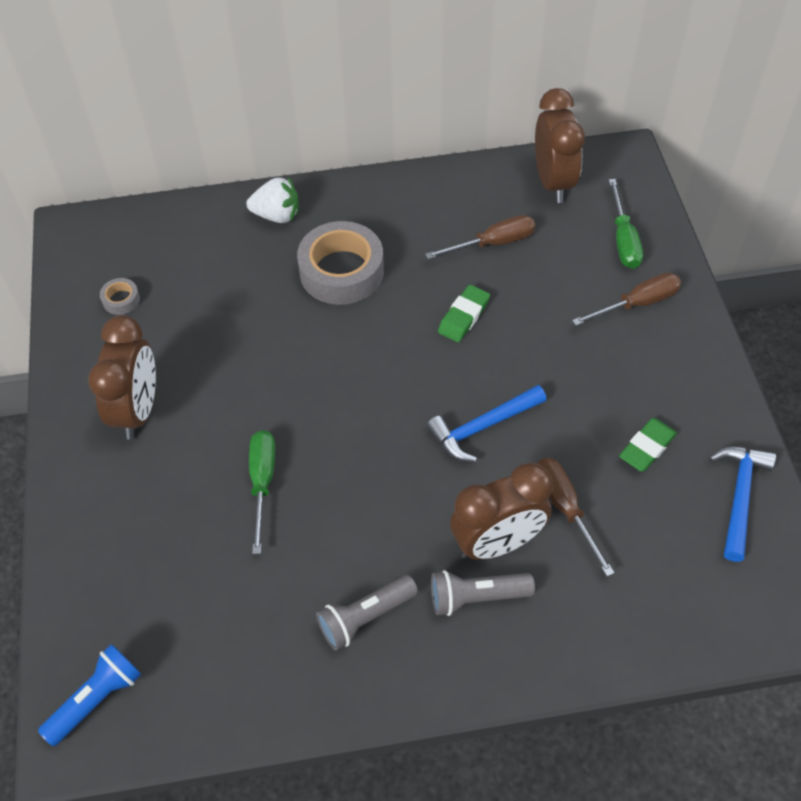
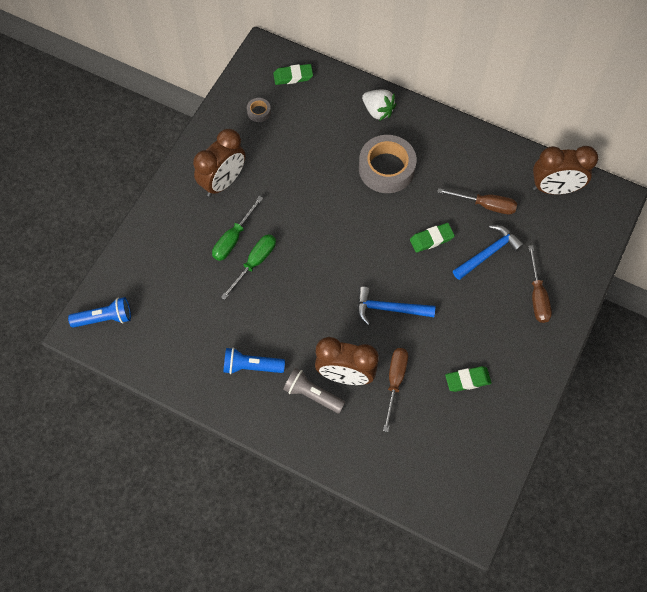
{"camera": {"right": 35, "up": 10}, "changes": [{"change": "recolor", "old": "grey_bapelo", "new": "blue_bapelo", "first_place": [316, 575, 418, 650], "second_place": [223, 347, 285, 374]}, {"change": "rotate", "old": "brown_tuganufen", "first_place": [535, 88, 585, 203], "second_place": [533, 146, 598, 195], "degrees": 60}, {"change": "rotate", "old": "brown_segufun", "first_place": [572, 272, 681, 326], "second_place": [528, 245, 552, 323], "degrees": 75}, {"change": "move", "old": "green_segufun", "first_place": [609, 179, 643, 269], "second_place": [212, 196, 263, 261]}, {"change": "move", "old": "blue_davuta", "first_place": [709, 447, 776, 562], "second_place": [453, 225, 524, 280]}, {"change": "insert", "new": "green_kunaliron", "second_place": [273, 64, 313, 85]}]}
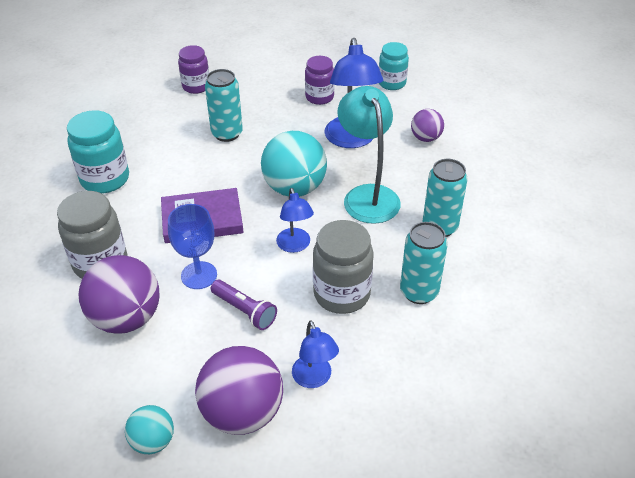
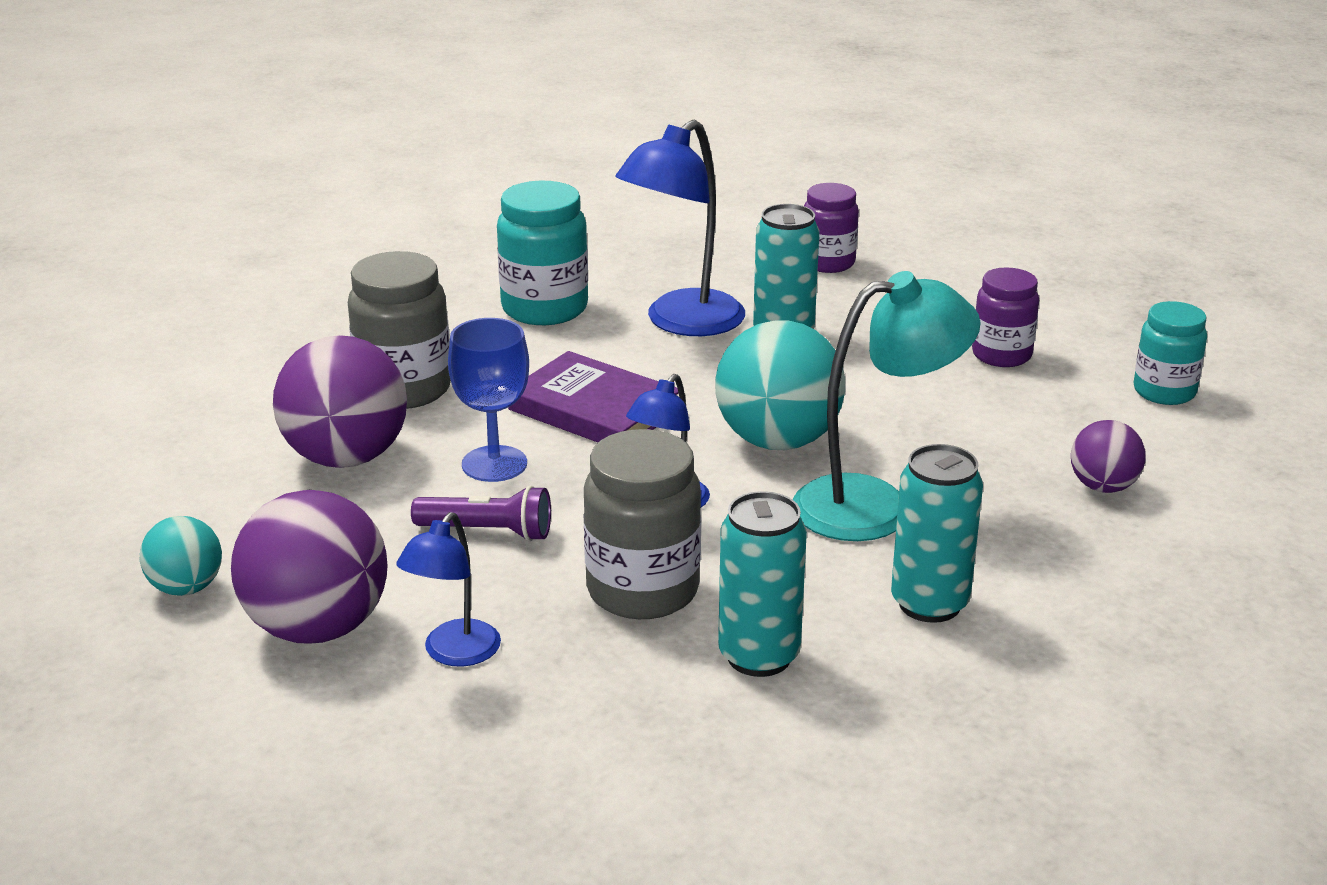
{"camera": {"right": 45, "up": -15}, "changes": [{"change": "rotate", "old": "purple_bapelo", "first_place": [211, 280, 277, 330], "second_place": [411, 485, 551, 541], "degrees": -75}, {"change": "move", "old": "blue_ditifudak", "first_place": [325, 38, 383, 148], "second_place": [615, 120, 745, 336]}, {"change": "rotate", "old": "turquoise_ditifudak", "first_place": [337, 86, 401, 224], "second_place": [793, 271, 981, 541], "degrees": 45}]}
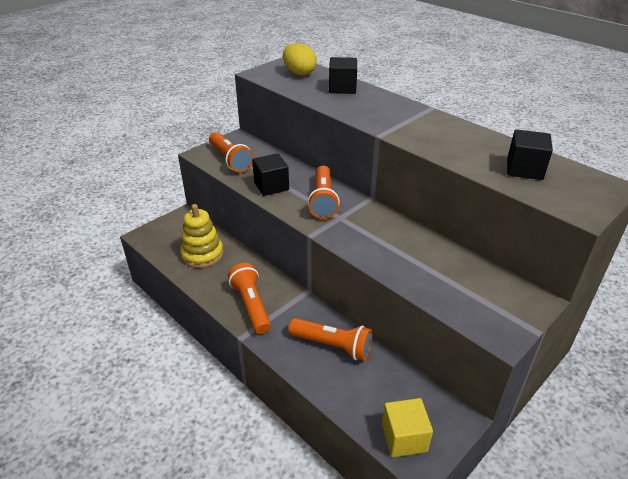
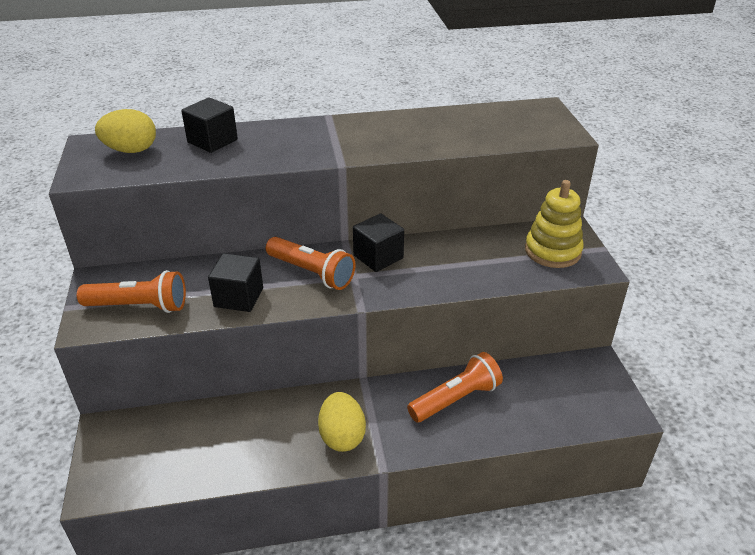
{"camera": {"right": -55, "up": 0}, "changes": [{"change": "move", "old": "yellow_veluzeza", "first_place": [180, 204, 224, 268], "second_place": [525, 180, 584, 268]}, {"change": "replace", "old": "orange_bapelo", "new": "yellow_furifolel", "first_place": [228, 263, 271, 334], "second_place": [318, 392, 366, 452]}, {"change": "delete", "old": "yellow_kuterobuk", "first_place": [382, 398, 433, 457]}, {"change": "move", "old": "black_kuterobuk", "first_place": [507, 129, 553, 180], "second_place": [353, 213, 404, 272]}]}
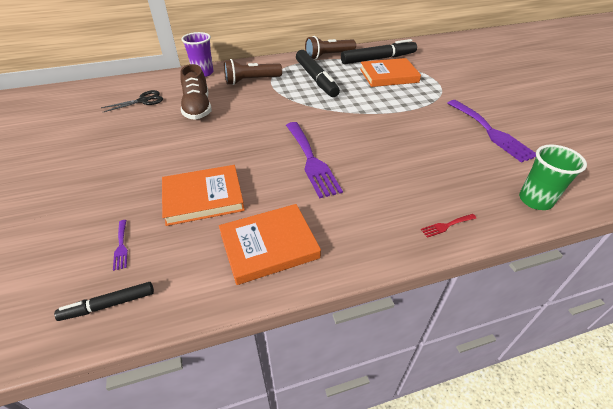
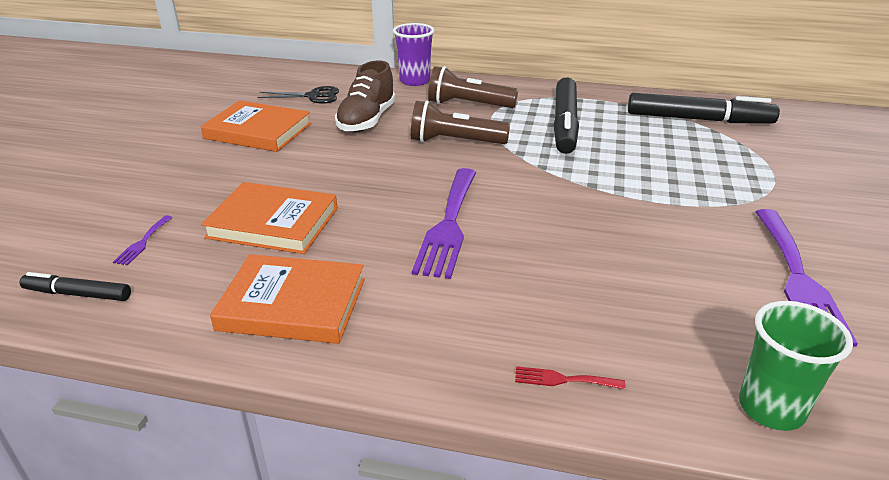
{"camera": {"right": 30, "up": -10}, "changes": [{"change": "move", "old": "brown_bapelo", "first_place": [305, 36, 356, 60], "second_place": [411, 100, 510, 144]}, {"change": "move", "old": "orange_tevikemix", "first_place": [360, 58, 421, 87], "second_place": [201, 100, 311, 152]}]}
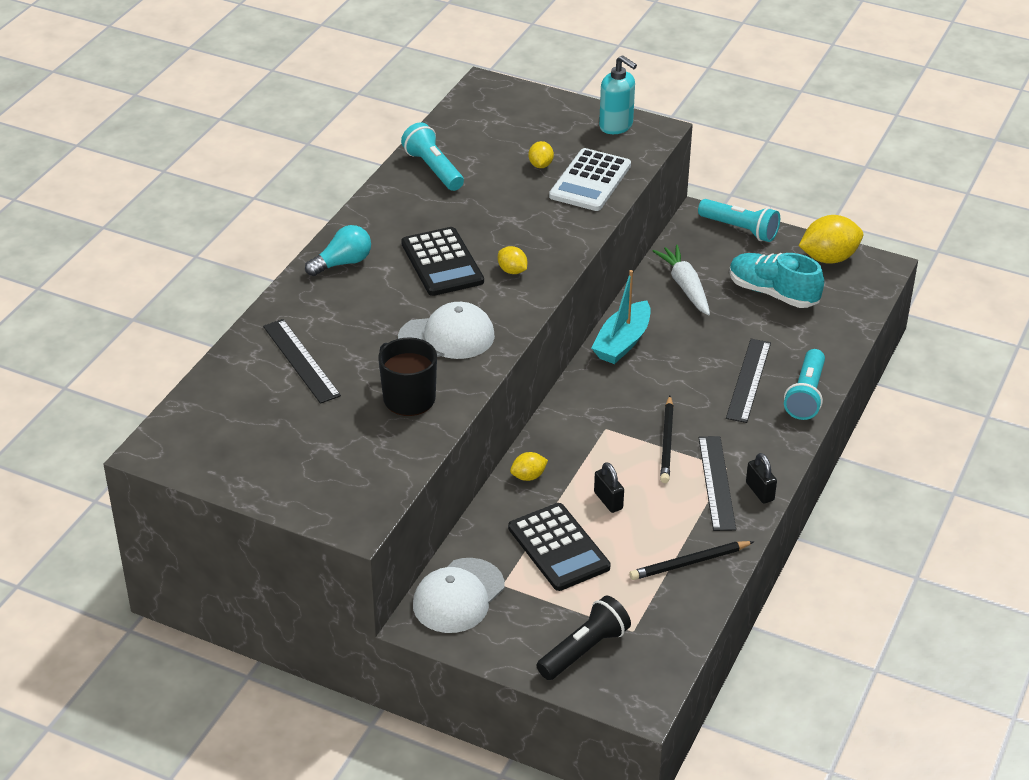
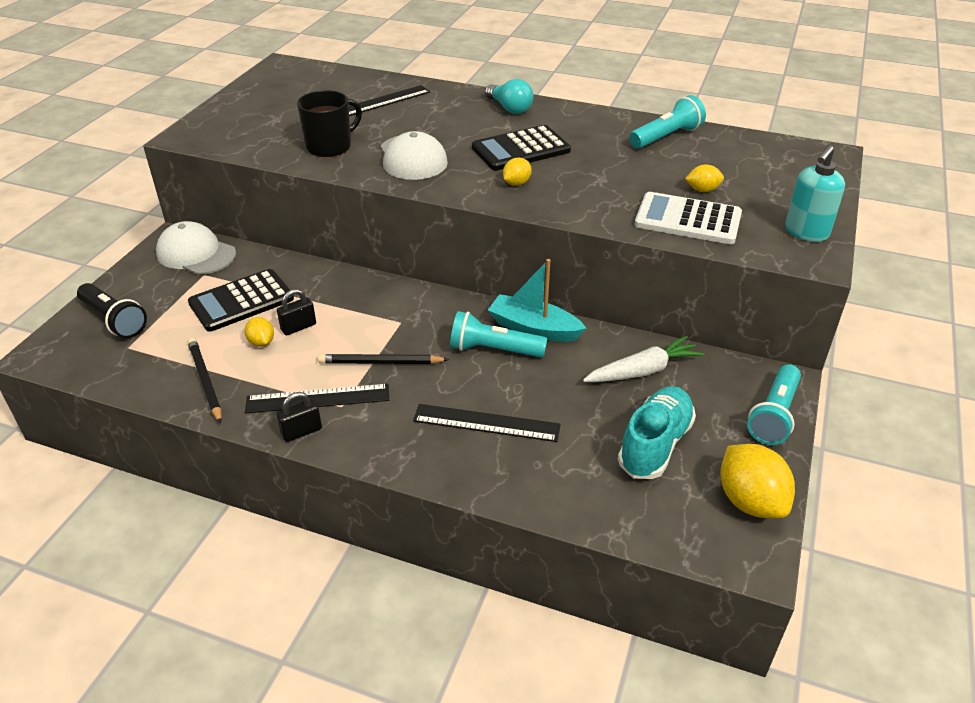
{"camera": {"right": 85, "up": 0}, "changes": [{"change": "move", "old": "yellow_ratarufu", "first_place": [510, 452, 548, 481], "second_place": [245, 317, 274, 347]}, {"change": "move", "old": "turquoise_bapelo", "first_place": [784, 349, 825, 420], "second_place": [450, 311, 547, 357]}]}
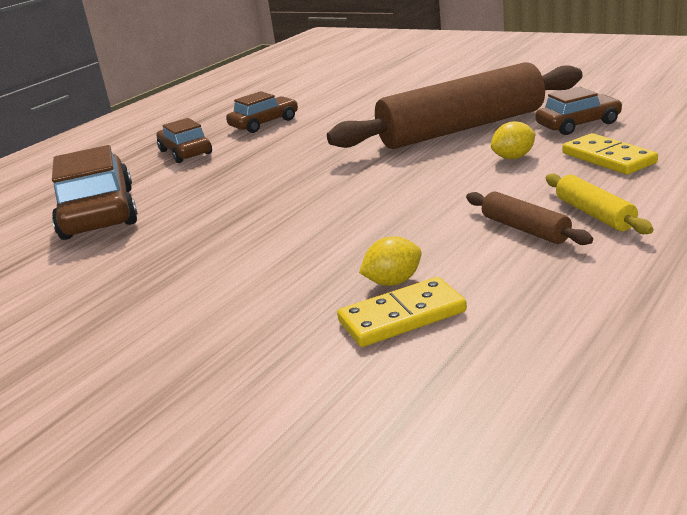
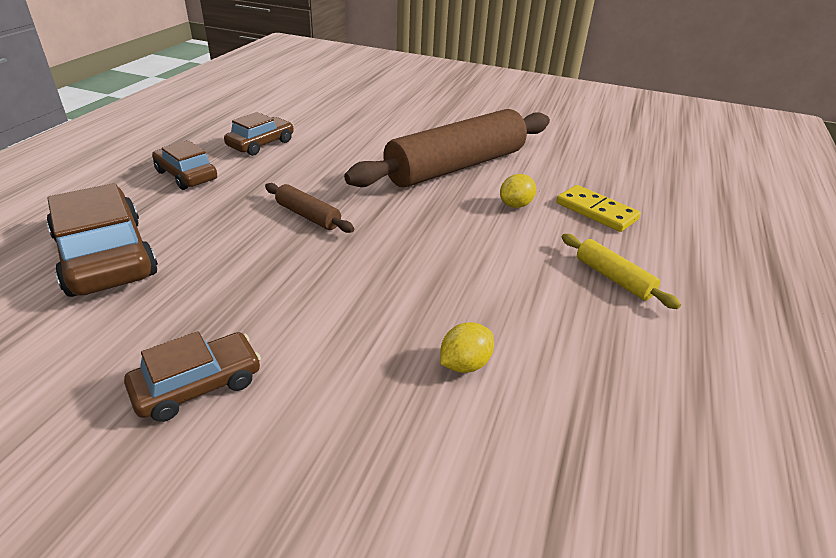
{"camera": {"right": -20, "up": 10}, "changes": [{"change": "delete", "old": "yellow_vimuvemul", "first_place": [337, 277, 467, 347]}, {"change": "move", "old": "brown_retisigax", "first_place": [466, 192, 593, 245], "second_place": [265, 183, 354, 233]}, {"change": "move", "old": "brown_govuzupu", "first_place": [535, 87, 623, 135], "second_place": [124, 331, 261, 422]}]}
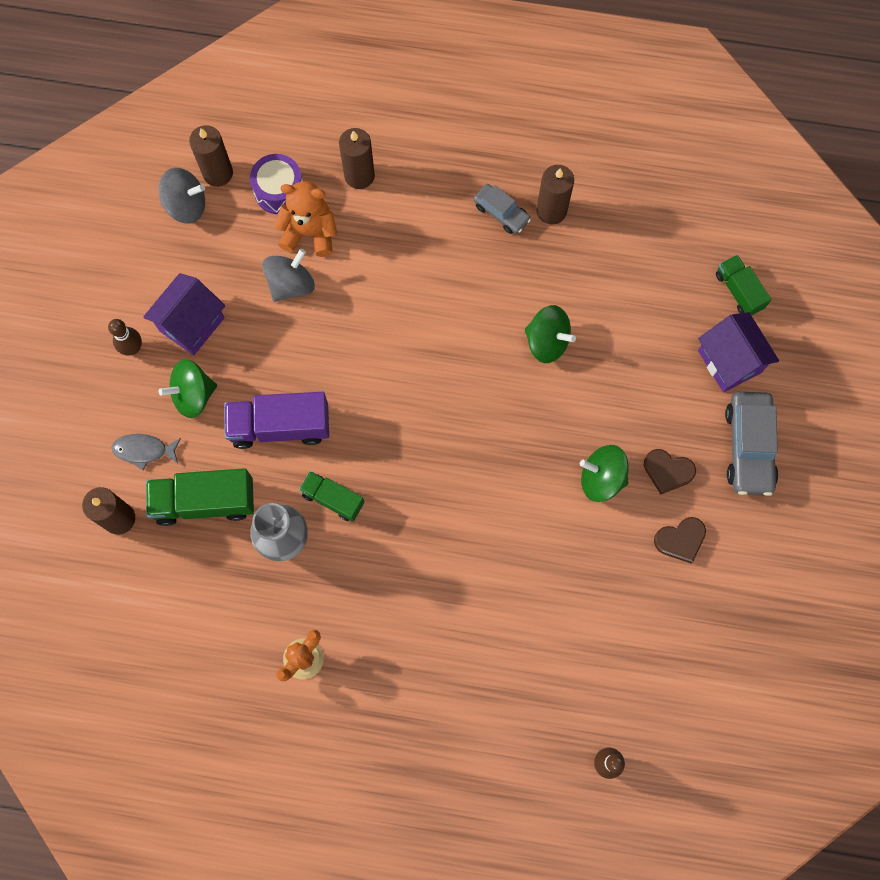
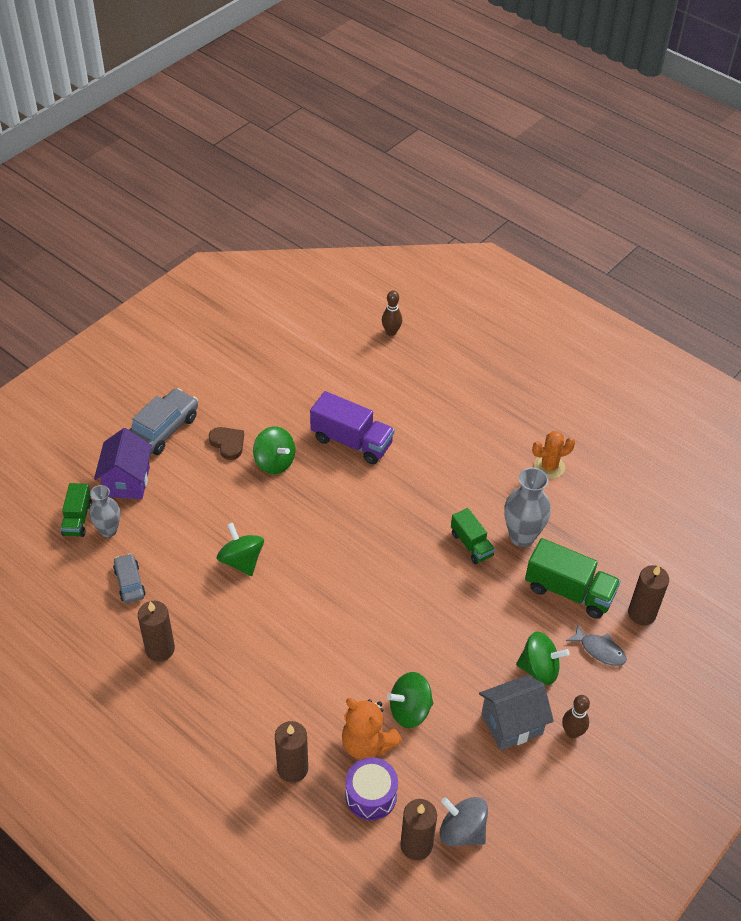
{"camera": {"right": -150, "up": -25}, "changes": [{"change": "recolor", "old": "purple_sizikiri", "new": "grey_sizikiri", "first_place": [143, 273, 225, 355], "second_place": [479, 675, 554, 751]}, {"change": "move", "old": "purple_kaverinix", "first_place": [224, 392, 329, 449], "second_place": [310, 391, 394, 464]}, {"change": "recolor", "old": "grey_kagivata", "new": "green_kagivata", "first_place": [262, 249, 315, 302], "second_place": [387, 672, 433, 728]}, {"change": "move", "old": "grey_govuzupu", "first_place": [474, 184, 531, 234], "second_place": [113, 553, 146, 603]}, {"change": "delete", "old": "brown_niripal", "first_place": [654, 517, 706, 563]}, {"change": "insert", "new": "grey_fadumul", "second_place": [89, 485, 120, 537]}]}
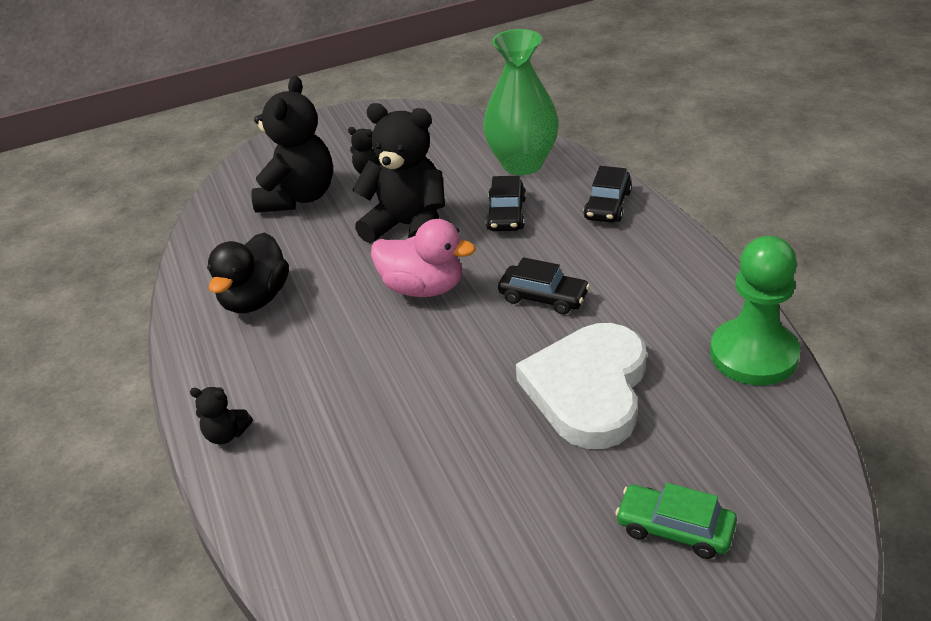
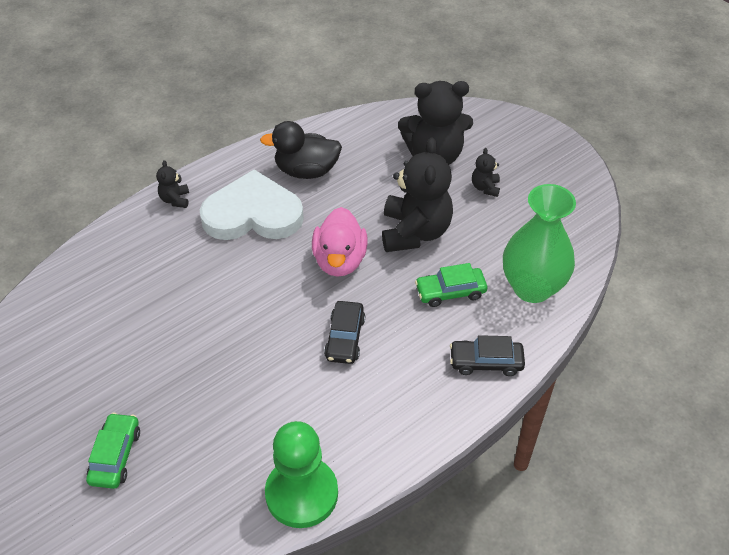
{"camera": {"right": 70, "up": 10}, "changes": [{"change": "recolor", "old": "black_govuzupu", "new": "green_govuzupu", "first_place": [486, 176, 526, 231], "second_place": [415, 263, 487, 307]}, {"change": "move", "old": "white_niripal", "first_place": [516, 323, 647, 449], "second_place": [200, 169, 304, 240]}]}
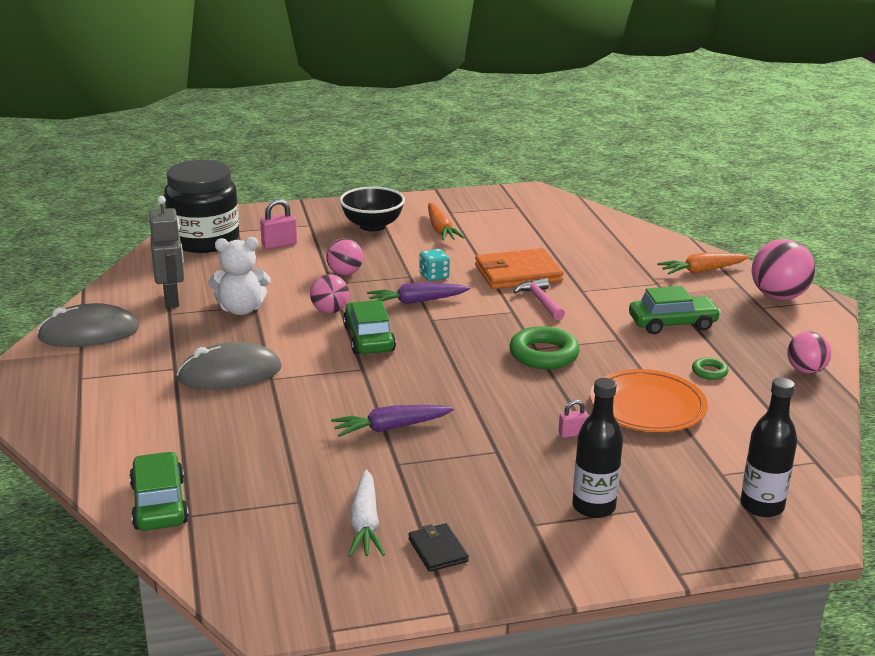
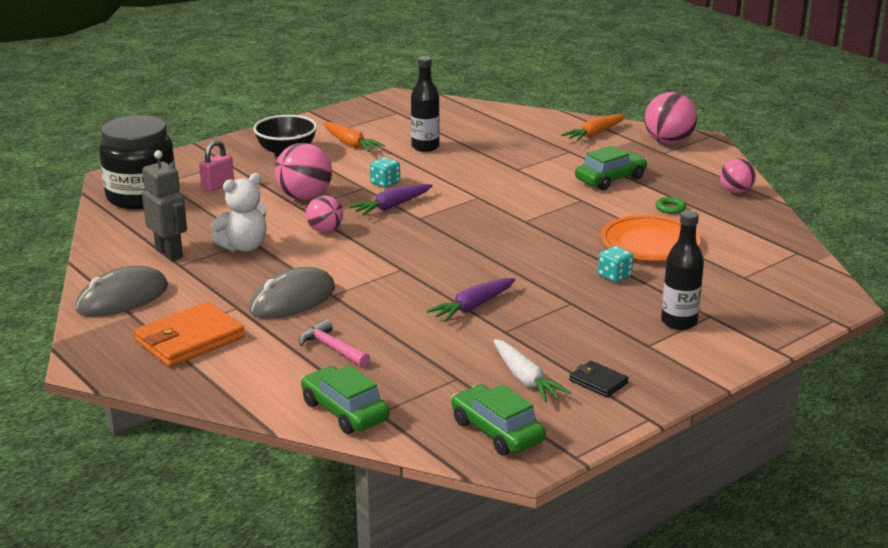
{"camera": {"right": -25, "up": 0}, "changes": [{"change": "resize", "old": "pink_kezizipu", "first_place": [326, 238, 363, 275], "second_place": [275, 143, 332, 200], "factor": 1.61}, {"change": "move", "old": "green_govuzupu", "first_place": [343, 300, 396, 354], "second_place": [451, 384, 546, 456]}, {"change": "move", "old": "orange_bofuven", "first_place": [475, 248, 564, 289], "second_place": [134, 302, 245, 367]}, {"change": "delete", "old": "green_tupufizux", "first_place": [509, 326, 580, 369]}, {"change": "move", "old": "pink_davuta", "first_place": [514, 277, 565, 320], "second_place": [299, 319, 370, 367]}, {"change": "replace", "old": "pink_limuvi", "new": "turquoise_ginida", "first_place": [558, 400, 589, 438], "second_place": [598, 246, 634, 283]}, {"change": "move", "old": "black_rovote", "first_place": [741, 377, 797, 517], "second_place": [411, 56, 440, 152]}]}
